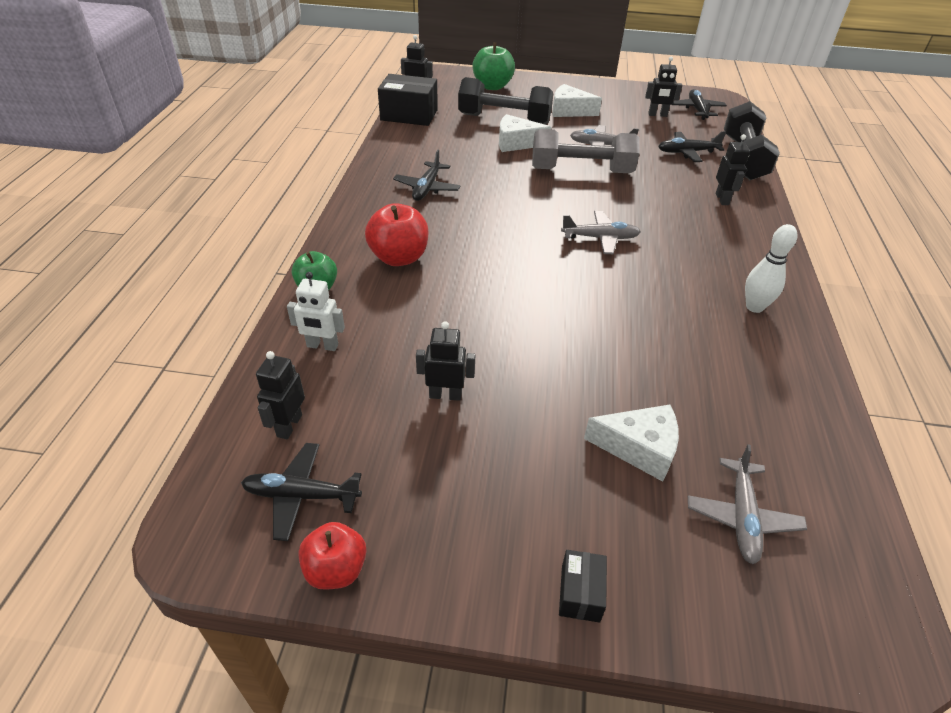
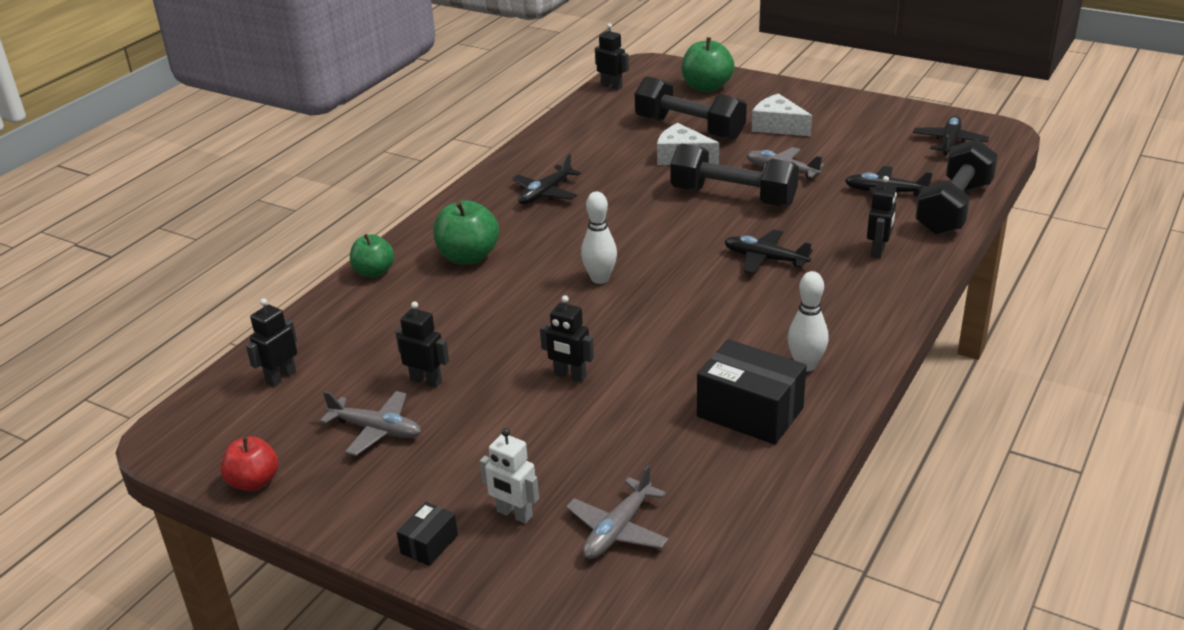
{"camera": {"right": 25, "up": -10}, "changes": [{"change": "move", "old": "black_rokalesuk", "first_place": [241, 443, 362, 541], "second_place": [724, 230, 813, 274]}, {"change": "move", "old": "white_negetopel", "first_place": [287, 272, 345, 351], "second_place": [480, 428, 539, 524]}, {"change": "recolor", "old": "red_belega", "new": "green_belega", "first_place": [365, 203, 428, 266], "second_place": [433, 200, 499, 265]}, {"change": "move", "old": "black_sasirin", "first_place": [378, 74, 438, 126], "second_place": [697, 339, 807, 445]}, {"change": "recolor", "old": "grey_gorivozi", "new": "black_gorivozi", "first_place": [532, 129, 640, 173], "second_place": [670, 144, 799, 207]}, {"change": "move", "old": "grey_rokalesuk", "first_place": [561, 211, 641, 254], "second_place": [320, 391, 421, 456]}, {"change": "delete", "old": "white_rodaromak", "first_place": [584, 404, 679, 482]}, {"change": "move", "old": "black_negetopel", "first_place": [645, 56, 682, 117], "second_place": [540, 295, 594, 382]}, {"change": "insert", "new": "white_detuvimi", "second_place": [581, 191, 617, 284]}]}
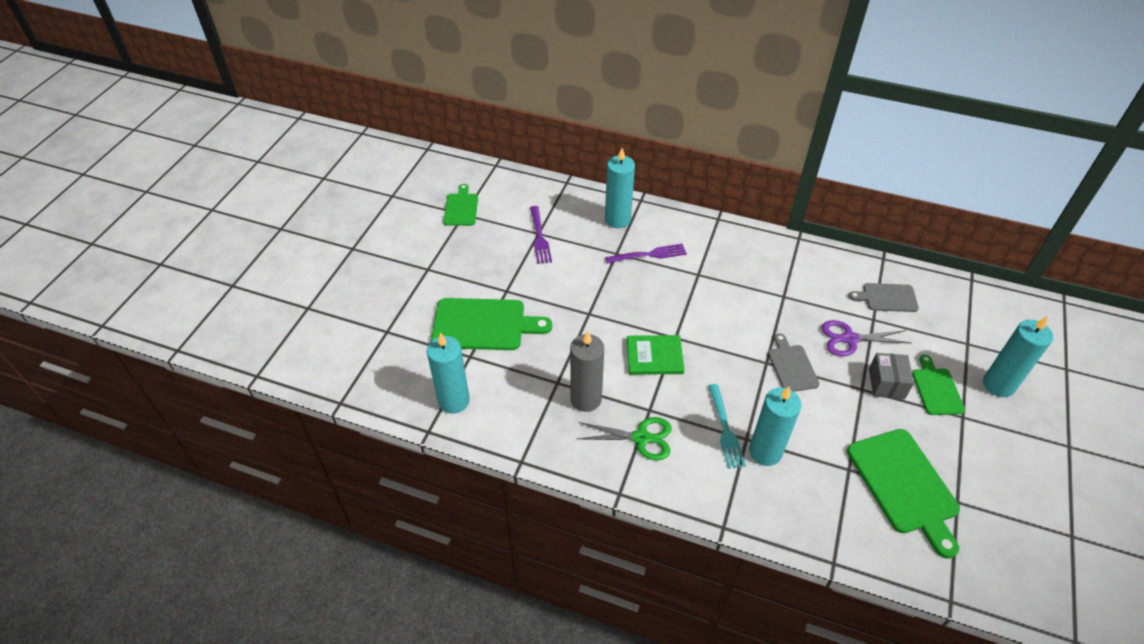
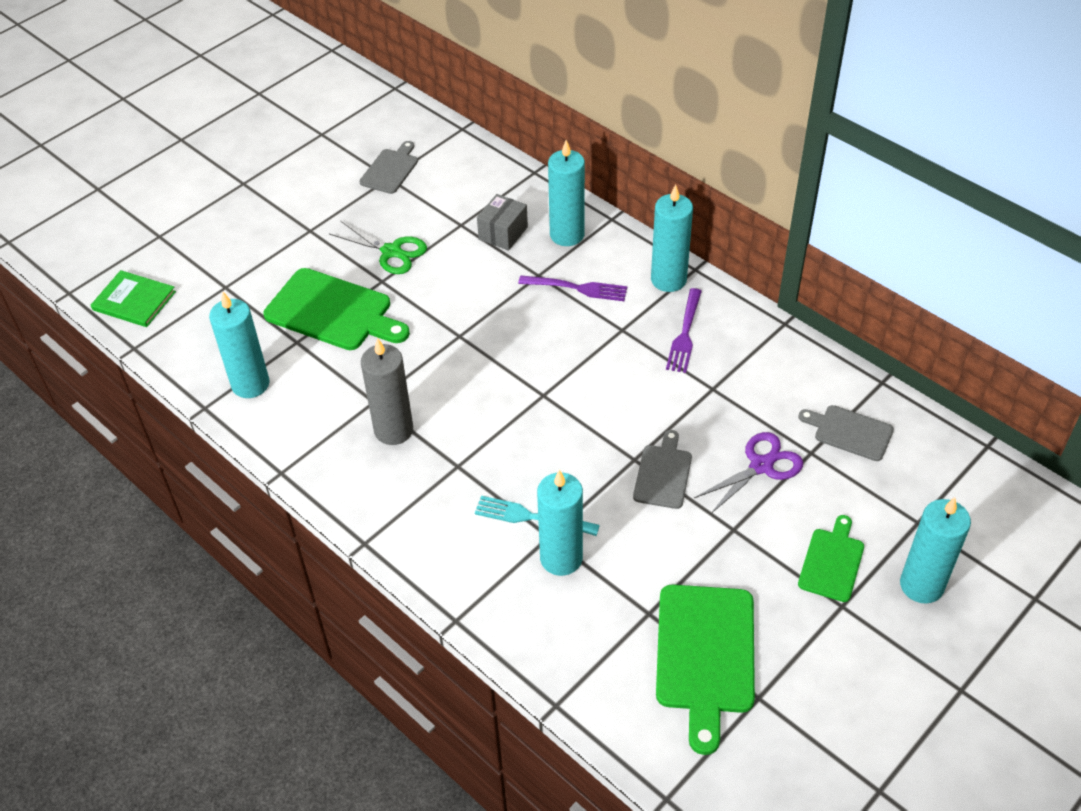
{"camera": {"right": 25, "up": 0}, "changes": [{"change": "recolor", "old": "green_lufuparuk", "new": "grey_lufuparuk", "first_place": [443, 184, 478, 226], "second_place": [359, 141, 418, 194]}, {"change": "move", "old": "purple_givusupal", "first_place": [530, 206, 552, 264], "second_place": [666, 288, 702, 373]}, {"change": "move", "old": "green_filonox", "first_place": [577, 417, 671, 460], "second_place": [329, 221, 427, 274]}, {"change": "move", "old": "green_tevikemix", "first_place": [627, 335, 684, 375], "second_place": [91, 270, 176, 327]}, {"change": "rotate", "old": "turquoise_givusupal", "first_place": [708, 384, 746, 469], "second_place": [475, 496, 600, 536], "degrees": 90}, {"change": "rotate", "old": "purple_filonox", "first_place": [821, 320, 911, 356], "second_place": [694, 432, 803, 514], "degrees": 120}, {"change": "move", "old": "grey_sasirin", "first_place": [869, 353, 914, 399], "second_place": [477, 194, 528, 251]}, {"change": "insert", "new": "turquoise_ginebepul", "second_place": [651, 184, 693, 292]}]}
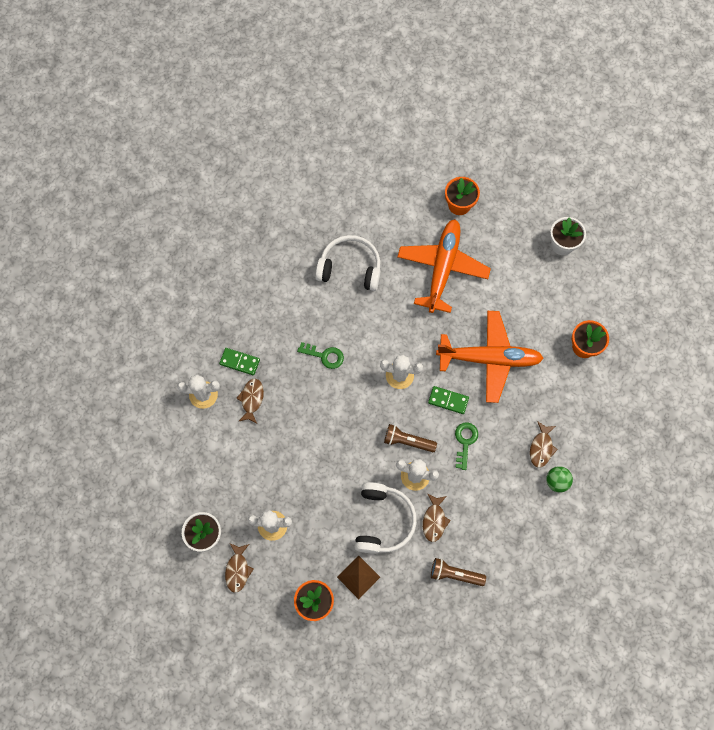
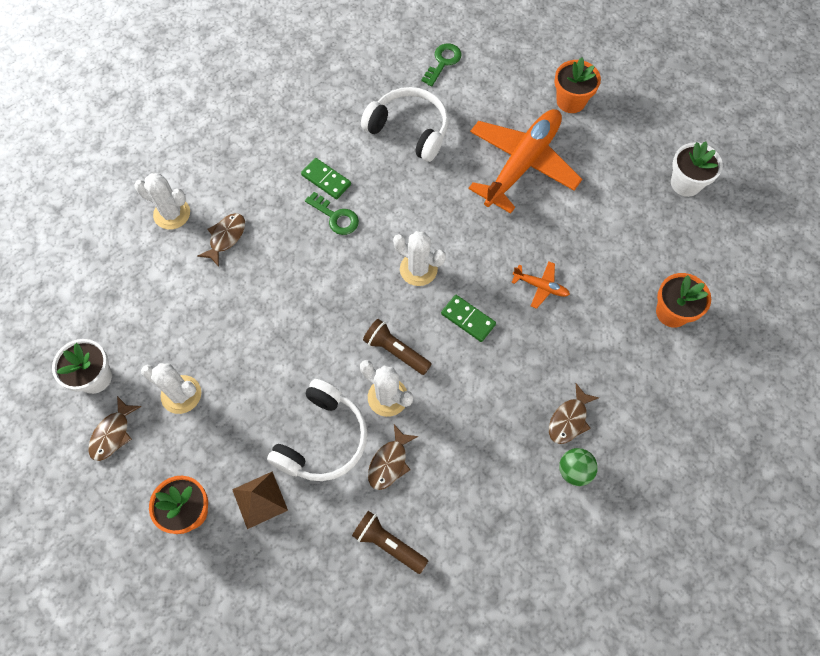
{"camera": {"right": 20, "up": -5}, "changes": [{"change": "move", "old": "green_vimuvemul", "first_place": [219, 348, 260, 375], "second_place": [301, 158, 351, 199]}, {"change": "resize", "old": "orange_rokalesuk", "first_place": [436, 311, 544, 403], "second_place": [511, 262, 570, 309], "factor": 0.42}, {"change": "move", "old": "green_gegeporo", "first_place": [455, 422, 478, 470], "second_place": [421, 43, 462, 86]}]}
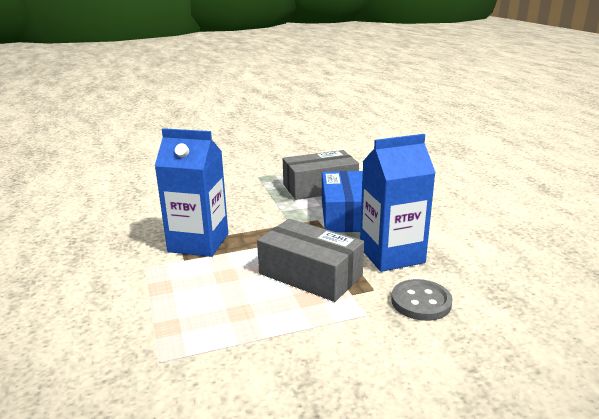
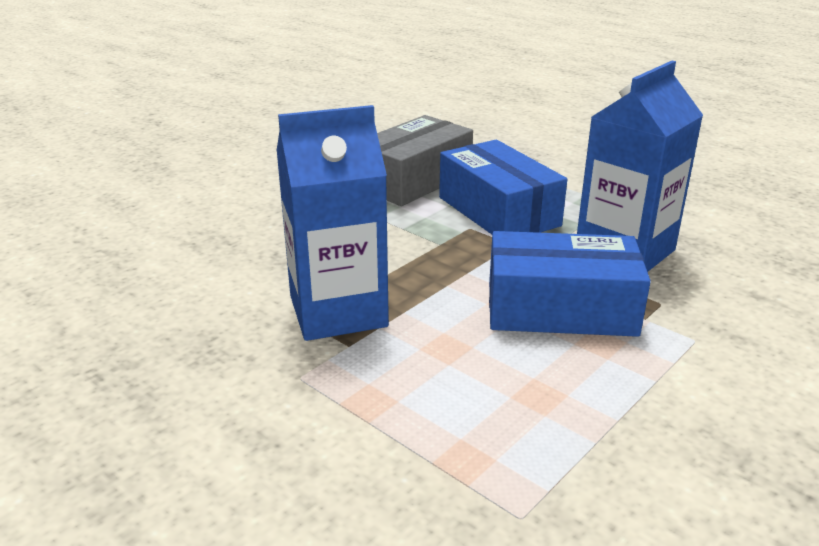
{"camera": {"right": -30, "up": 5}, "changes": [{"change": "recolor", "old": "grey_sasirin", "new": "blue_sasirin", "first_place": [257, 219, 364, 302], "second_place": [489, 231, 651, 337]}, {"change": "delete", "old": "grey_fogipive", "first_place": [391, 279, 453, 321]}]}
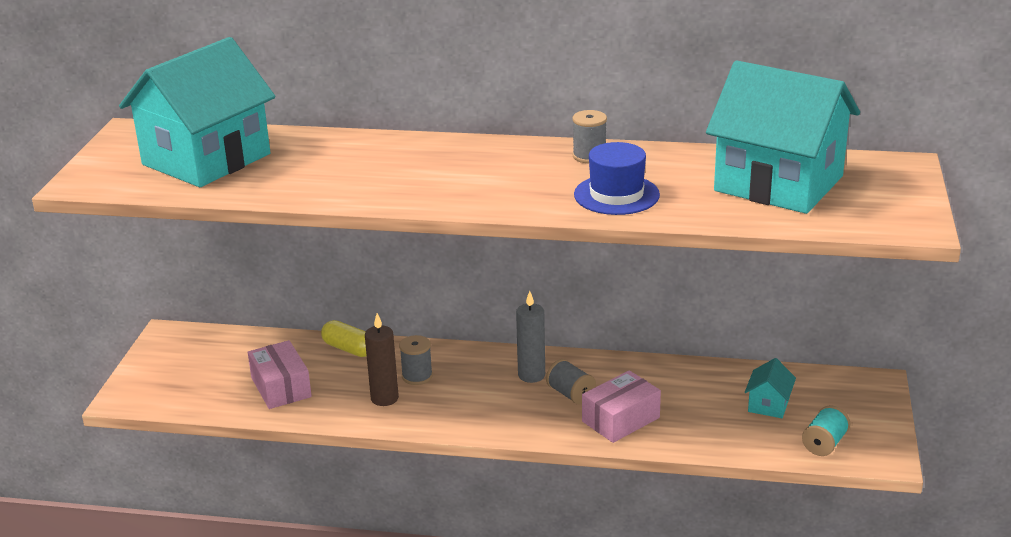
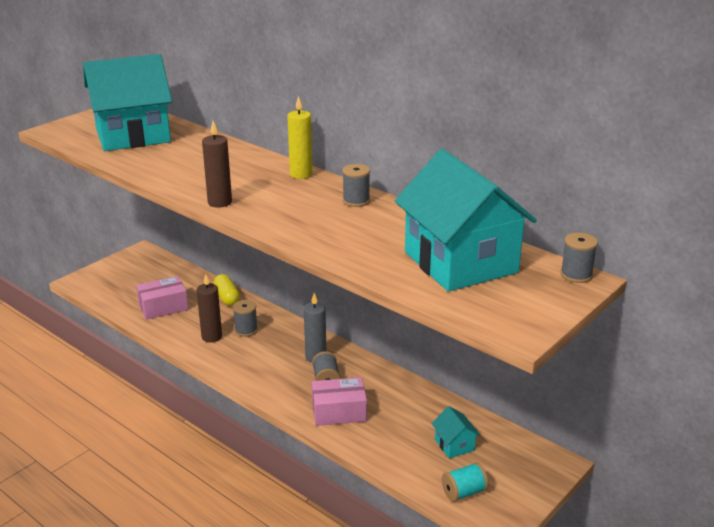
{"camera": {"right": 30, "up": 0}, "changes": [{"change": "rotate", "old": "pink_sasirin", "first_place": [248, 340, 312, 409], "second_place": [136, 276, 189, 320], "degrees": 60}, {"change": "delete", "old": "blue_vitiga", "first_place": [574, 142, 660, 215]}, {"change": "rotate", "old": "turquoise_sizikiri", "first_place": [745, 358, 796, 418], "second_place": [431, 406, 480, 458], "degrees": -75}, {"change": "insert", "new": "brown_ginebepul", "second_place": [202, 121, 232, 208]}, {"change": "insert", "new": "yellow_ginebepul", "second_place": [287, 96, 312, 179]}, {"change": "insert", "new": "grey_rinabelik", "second_place": [560, 232, 598, 283]}]}
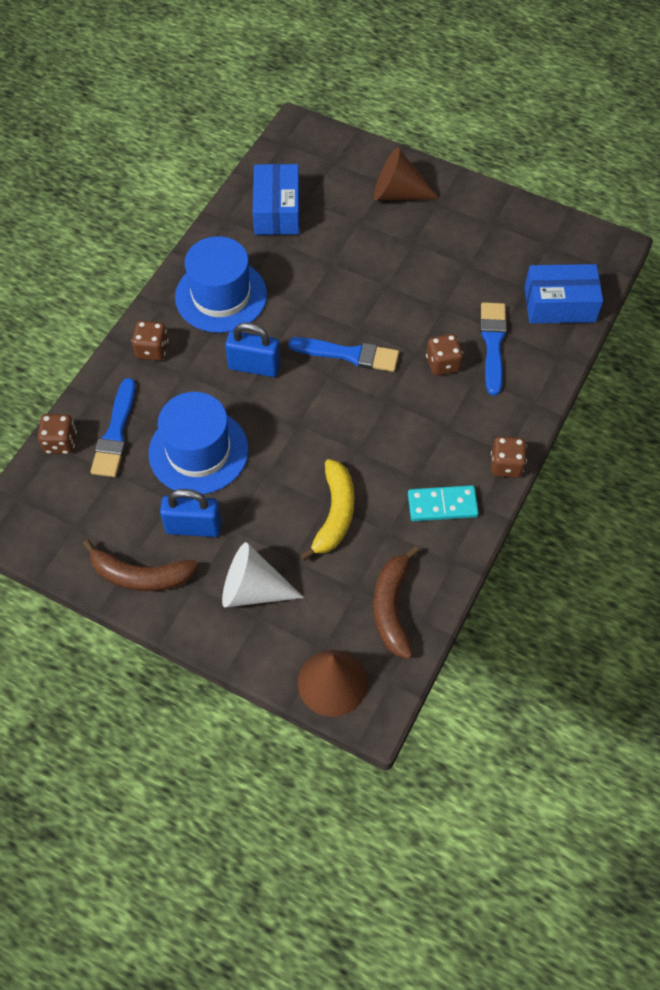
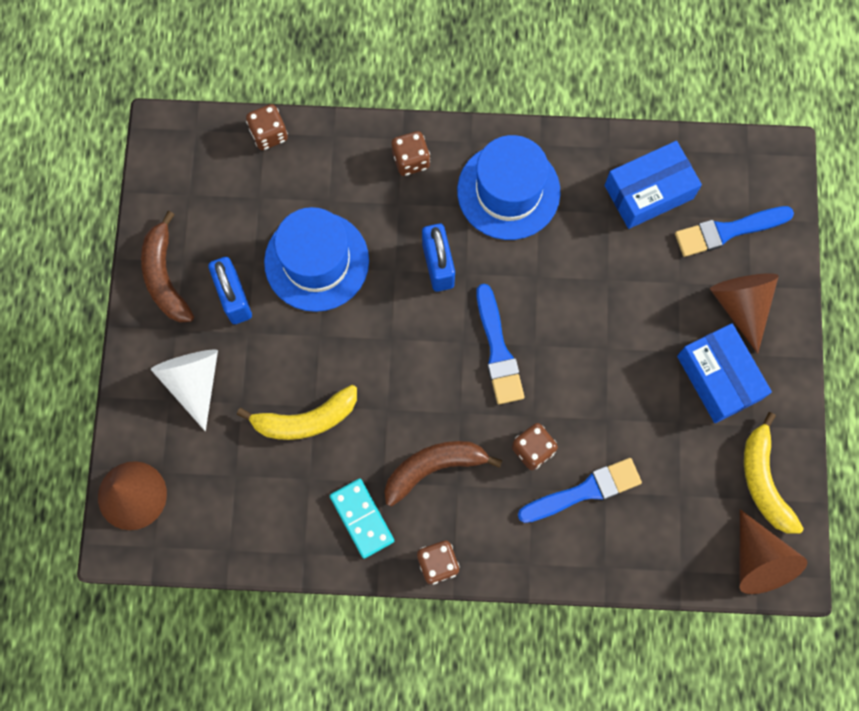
{"camera": {"right": 65, "up": 15}, "changes": [{"change": "move", "old": "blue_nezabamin", "first_place": [90, 378, 136, 477], "second_place": [675, 206, 794, 257]}, {"change": "move", "old": "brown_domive", "first_place": [373, 546, 419, 659], "second_place": [384, 441, 502, 506]}, {"change": "move", "old": "blue_sasirin", "first_place": [524, 264, 603, 324], "second_place": [677, 323, 772, 423]}, {"change": "insert", "new": "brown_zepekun", "second_place": [739, 509, 807, 594]}, {"change": "insert", "new": "yellow_domive", "second_place": [744, 412, 804, 534]}]}
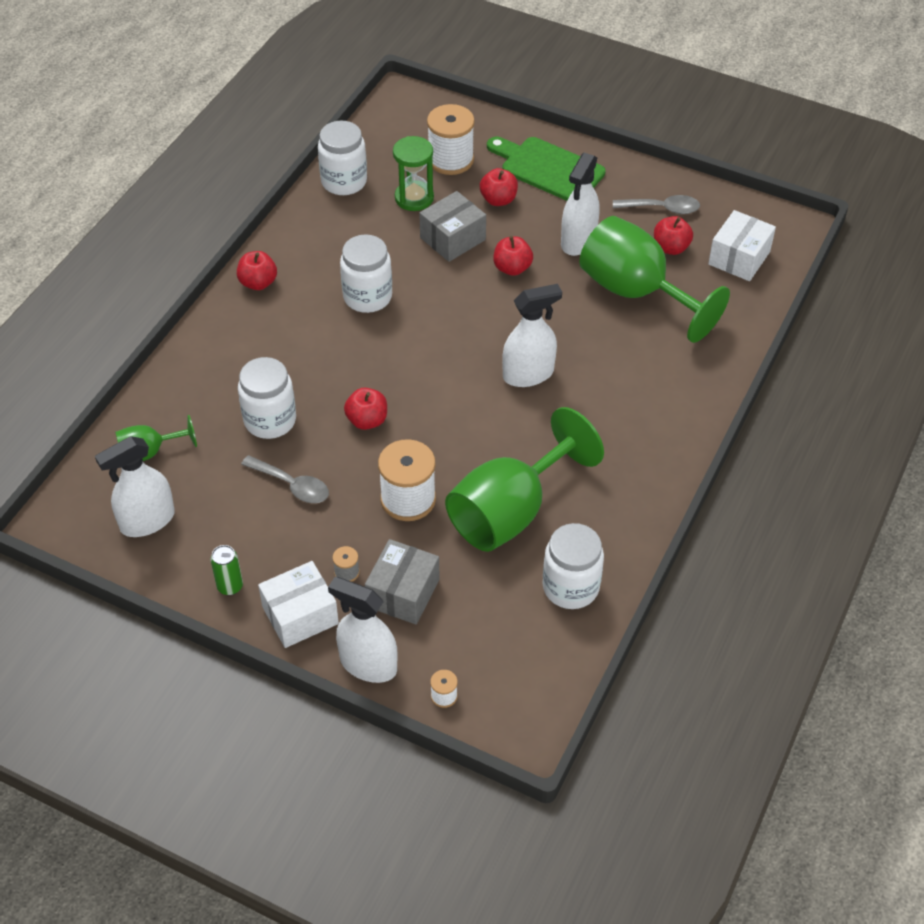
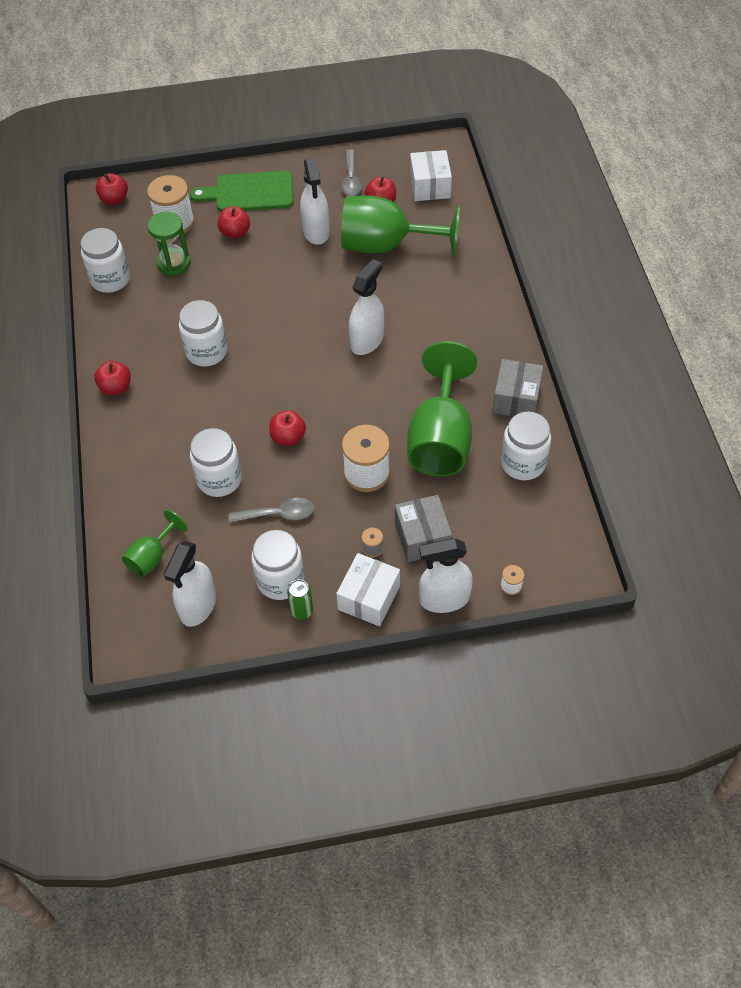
{"camera": {"right": -35, "up": 5}, "changes": [{"change": "move", "old": "grey_sasirin", "first_place": [419, 191, 486, 262], "second_place": [492, 359, 543, 417]}, {"change": "move", "old": "red_belega", "first_place": [493, 236, 533, 276], "second_place": [96, 173, 128, 205]}, {"change": "rotate", "old": "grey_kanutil", "first_place": [613, 195, 700, 214], "second_place": [341, 149, 362, 196], "degrees": 120}, {"change": "insert", "new": "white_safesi", "second_place": [251, 530, 305, 600]}]}
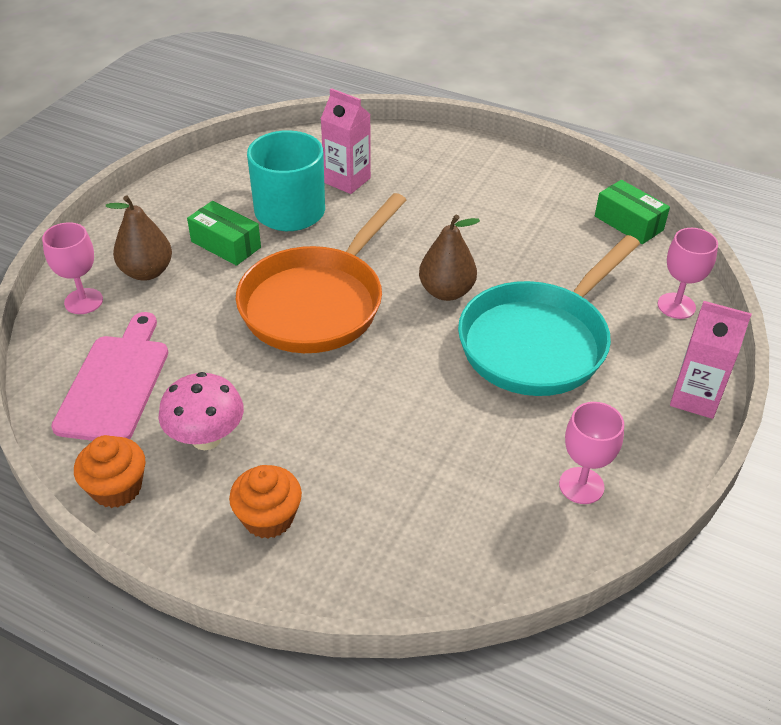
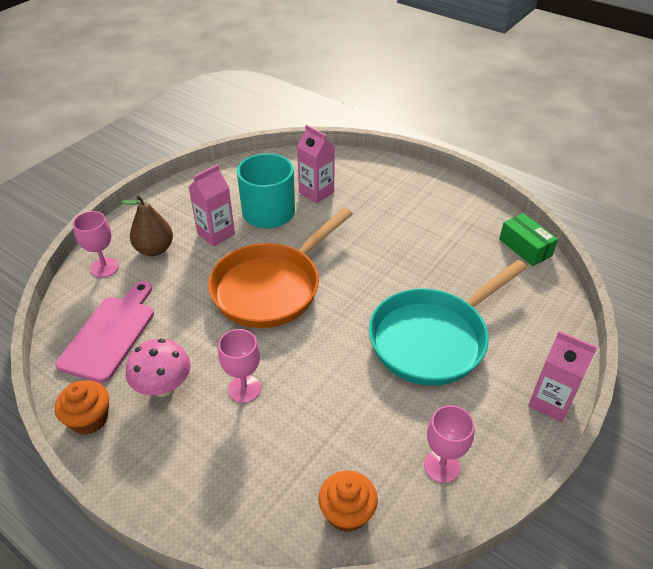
{"camera": {"right": 10, "up": 0}, "changes": [{"change": "replace", "old": "green_sasirin", "new": "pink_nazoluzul", "first_place": [187, 201, 261, 266], "second_place": [189, 164, 235, 247]}, {"change": "move", "old": "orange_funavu", "first_place": [229, 465, 302, 539], "second_place": [318, 470, 378, 532]}, {"change": "delete", "old": "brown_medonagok", "first_place": [419, 214, 480, 301]}, {"change": "move", "old": "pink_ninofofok", "first_place": [658, 228, 718, 319], "second_place": [218, 329, 261, 403]}]}
